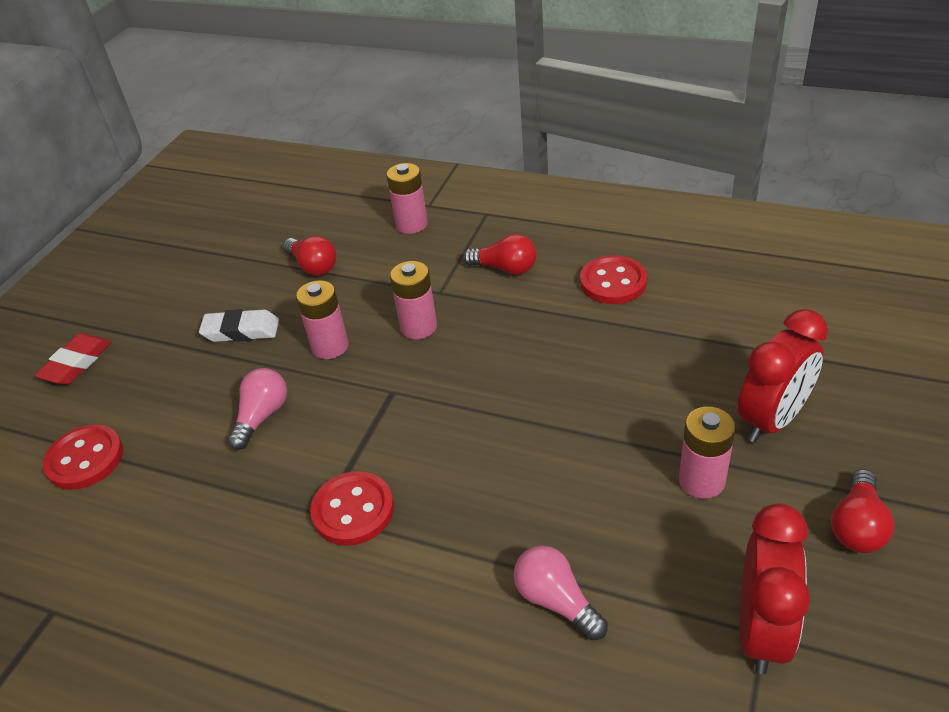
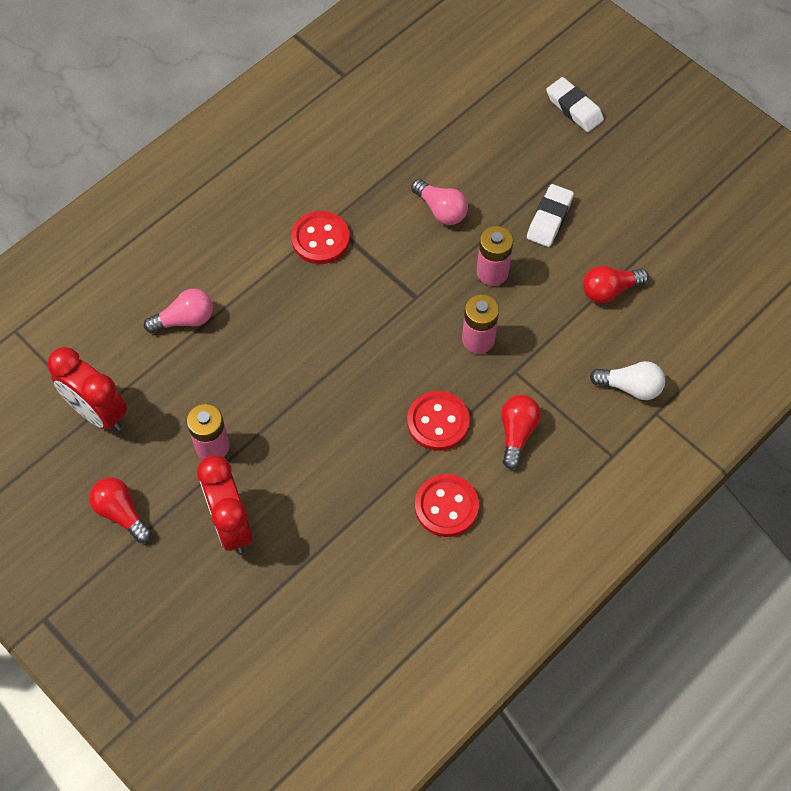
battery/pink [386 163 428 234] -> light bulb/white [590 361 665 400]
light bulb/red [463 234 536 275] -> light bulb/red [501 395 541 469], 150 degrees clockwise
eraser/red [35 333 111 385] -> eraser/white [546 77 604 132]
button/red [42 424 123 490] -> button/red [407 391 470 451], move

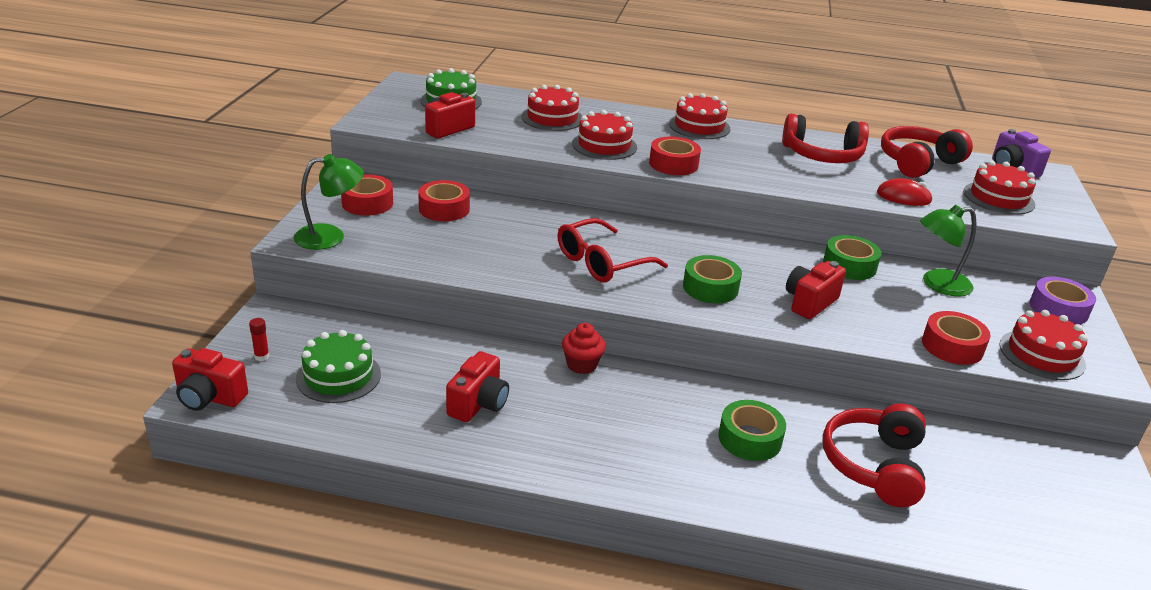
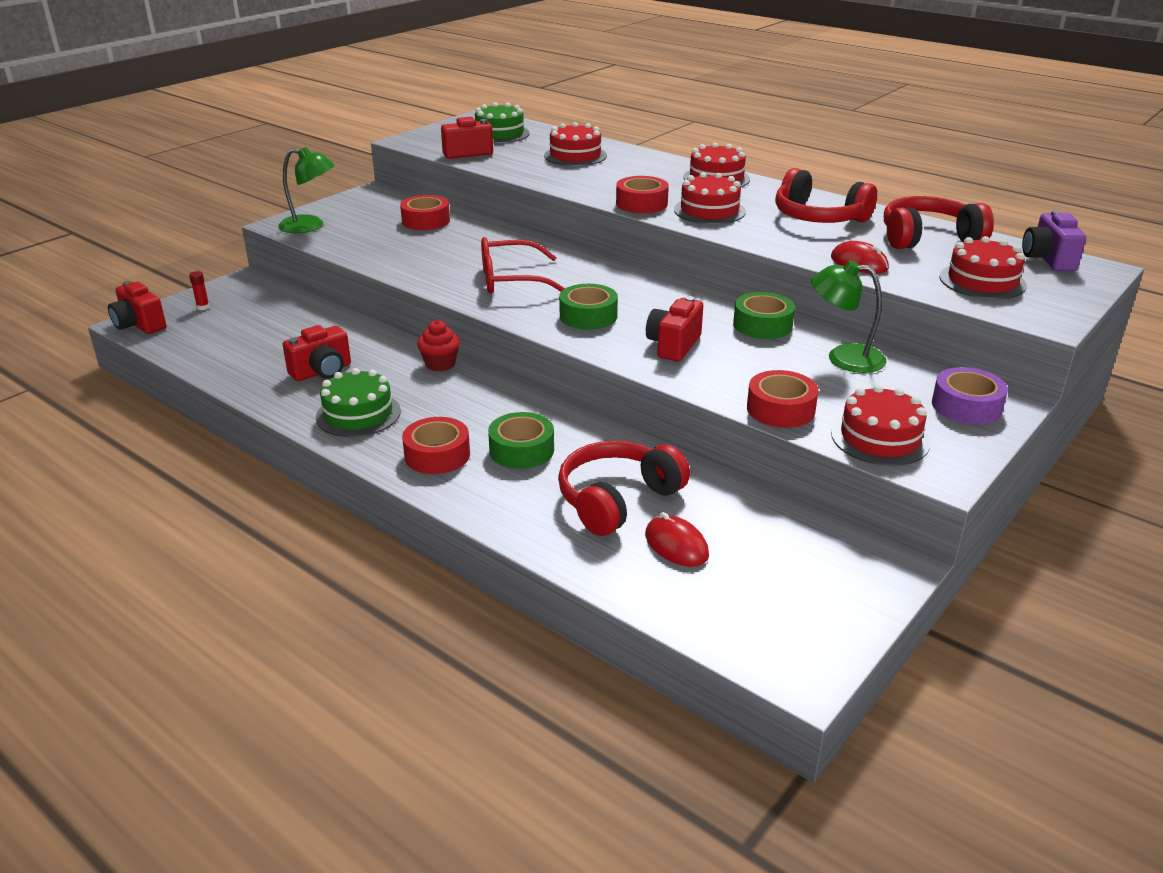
cake/red [572 110 637 160] -> cake/red [674 172 746 224], move
tape/red [341 175 393 216] -> tape/red [402 417 470 474], move
camera/red [786 261 846 319] -> camera/red [646 296 703 362], 45 degrees counterclockwise
cake/green [296 330 381 403] -> cake/green [316 368 401 437], move
none -> mouse/red [645 512 709 567]

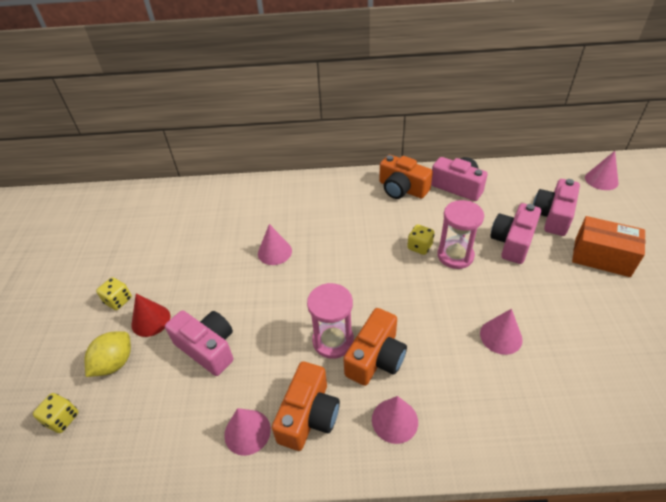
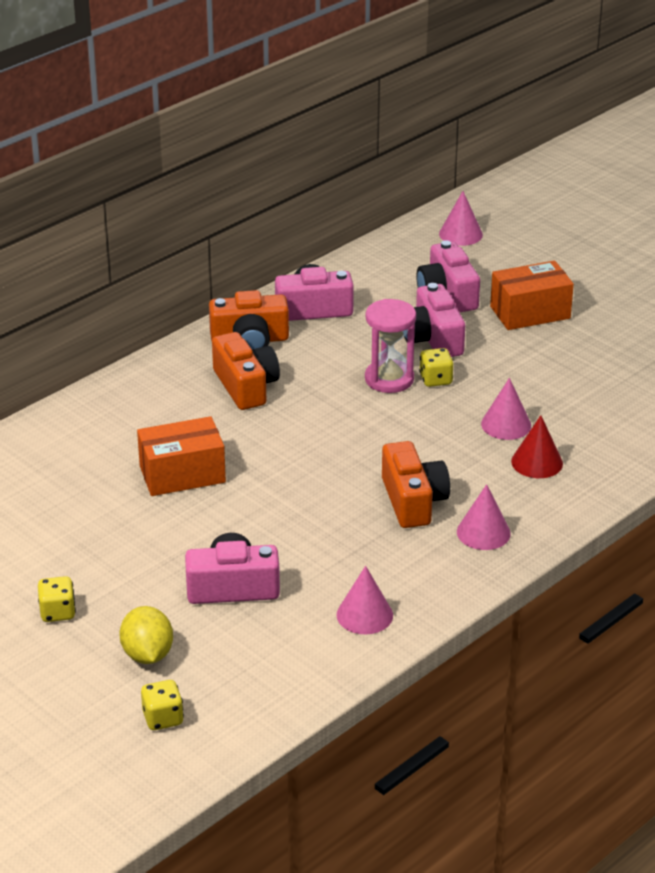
cone/pink [258 224 292 265] -> box/orange [137 416 226 496]
dice/yellow [407 224 434 255] -> dice/yellow [419 348 453 387], move
hourglass/pink [307 283 354 359] -> none
cone/red [131 293 170 337] -> cone/red [511 415 563 478], move
camera/orange [272 362 340 451] -> camera/orange [212 332 280 410], move

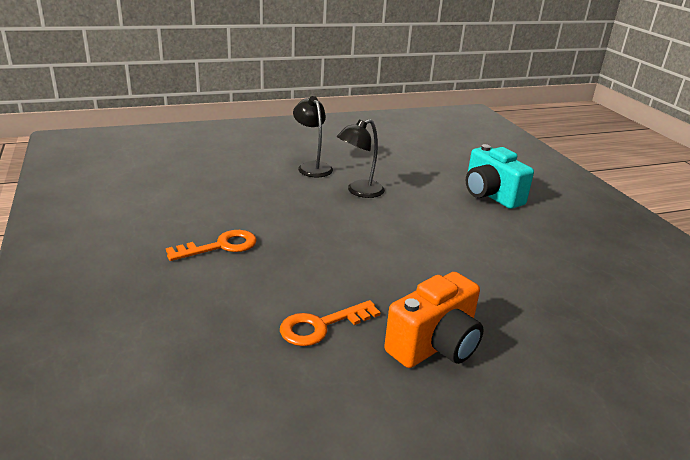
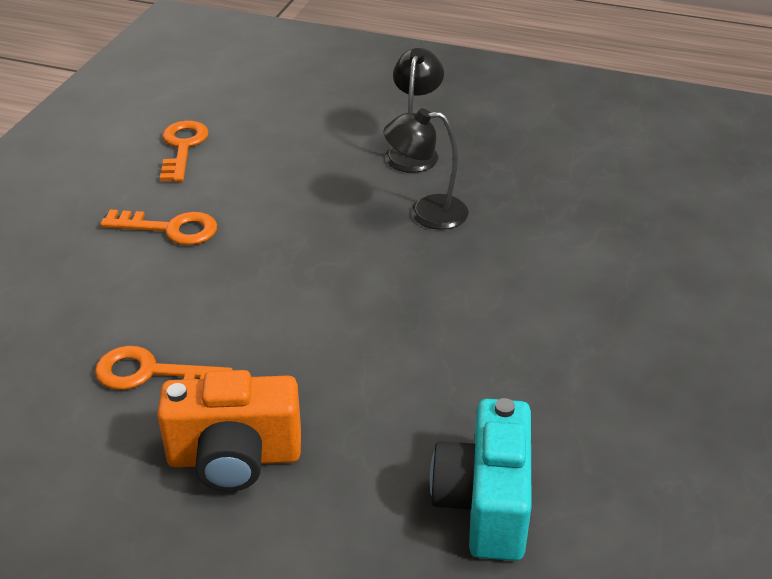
camera/turquoise [466 144 534 209] -> camera/turquoise [430 398 532 561], move
none -> key/orange [160 121 209 182]

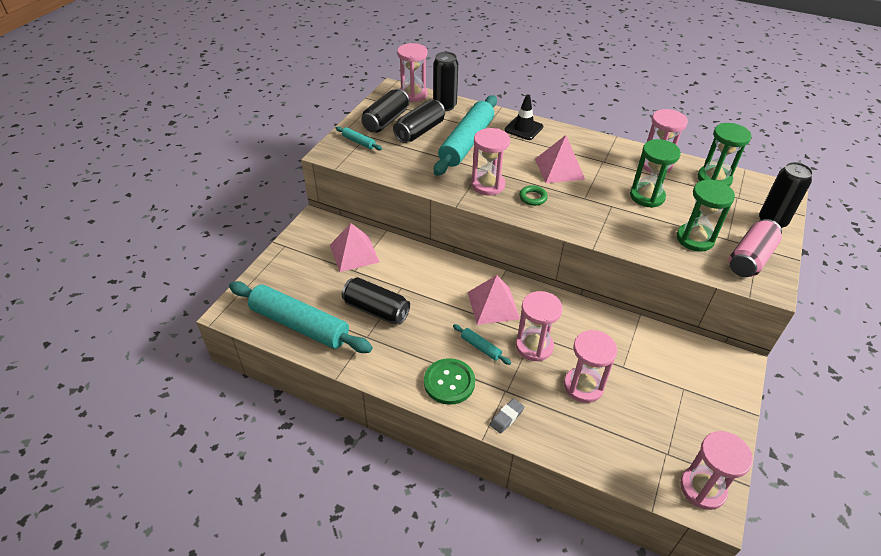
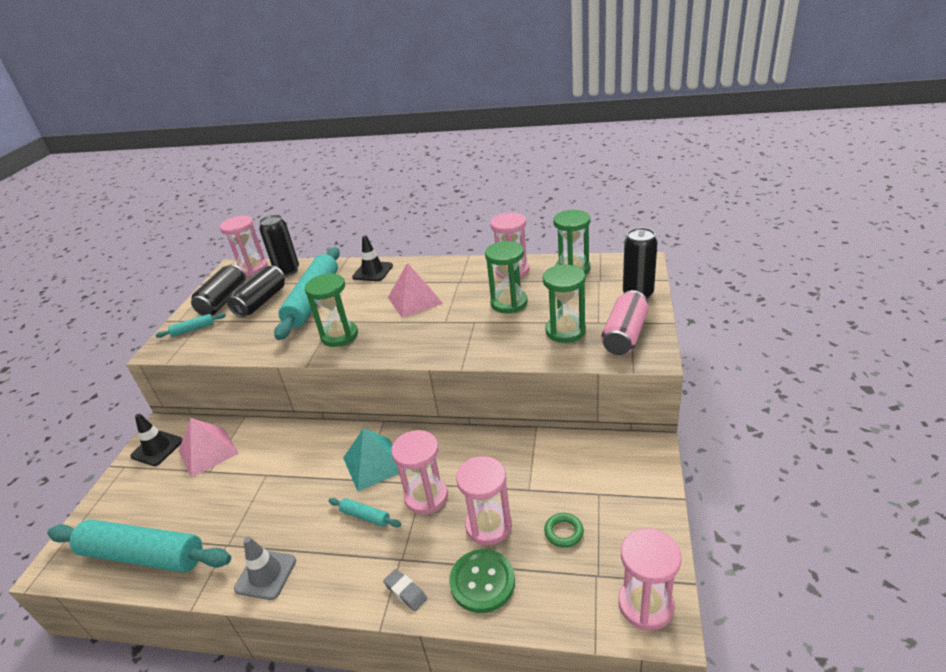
rolling pin/turquoise [336 126 382 150] -> rolling pin/turquoise [156 313 226 338], 45 degrees counterclockwise
hourglass/pink [471 128 510 196] -> hourglass/green [305 273 358 347]
ring/green [519 185 548 206] -> ring/green [544 513 584 548], move
pyramid/pink [468 275 520 325] -> pyramid/turquoise [343 428 406 491]
can/black [342 277 410 325] -> none
button/green [424 358 475 405] -> button/green [449 549 515 613], move
eraser/grey [490 398 524 434] -> eraser/grey [383 569 427 611], 75 degrees counterclockwise
none -> traffic cone/black [130 414 183 466]
none -> traffic cone/grey [234 537 296 600]

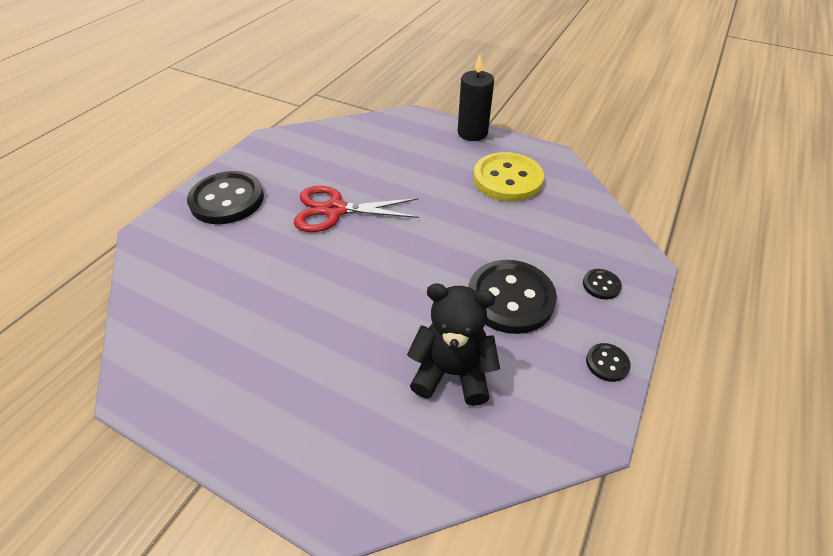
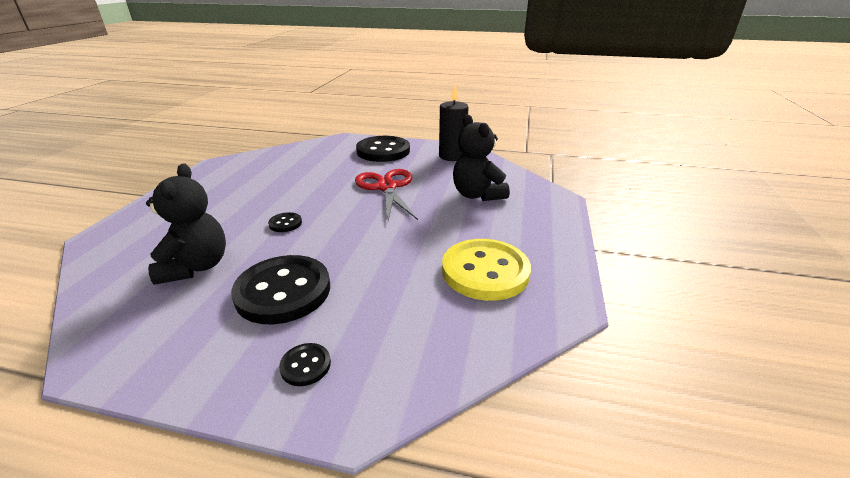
candle/black [458 55 494 141] -> candle/black [439 85 469 161], move
button/black [586 343 631 382] -> button/black [268 212 302 232], move
none -> teddy bear/black [453 114 510 201]

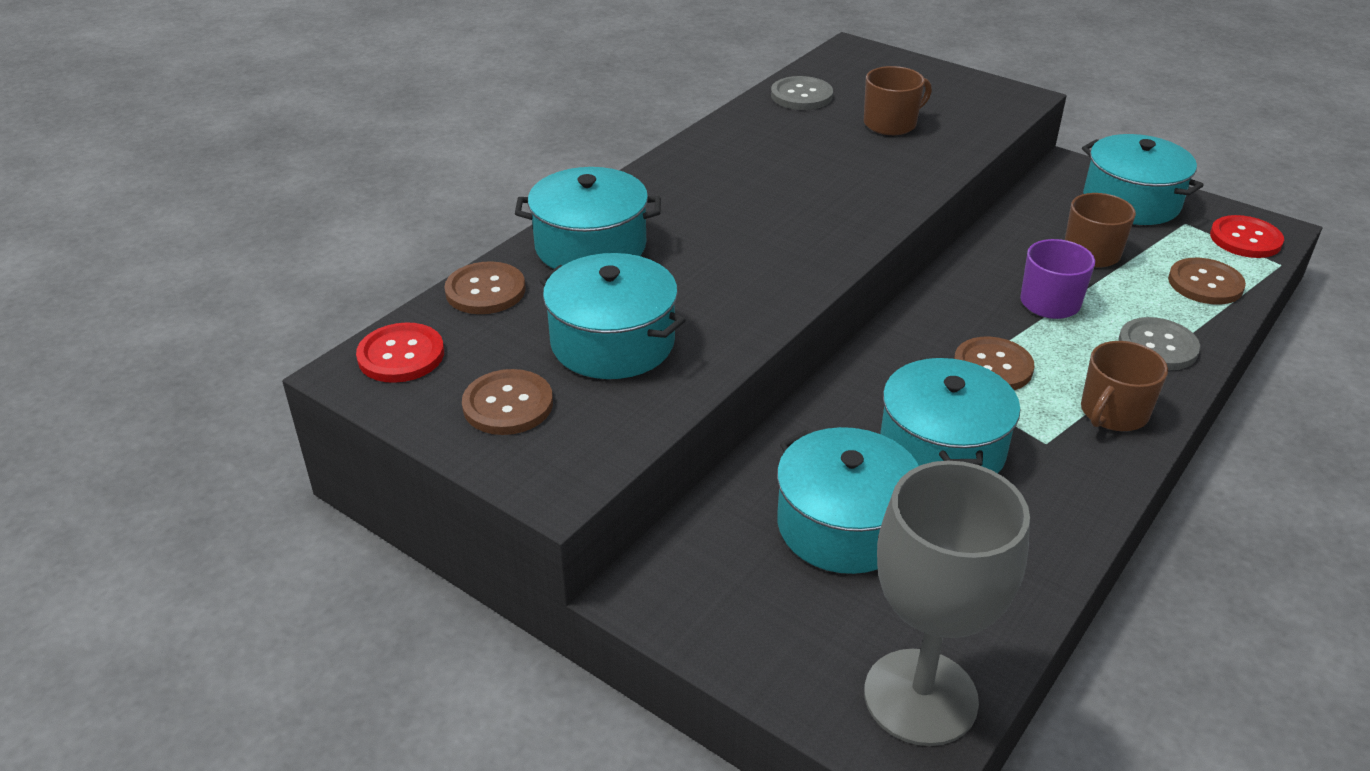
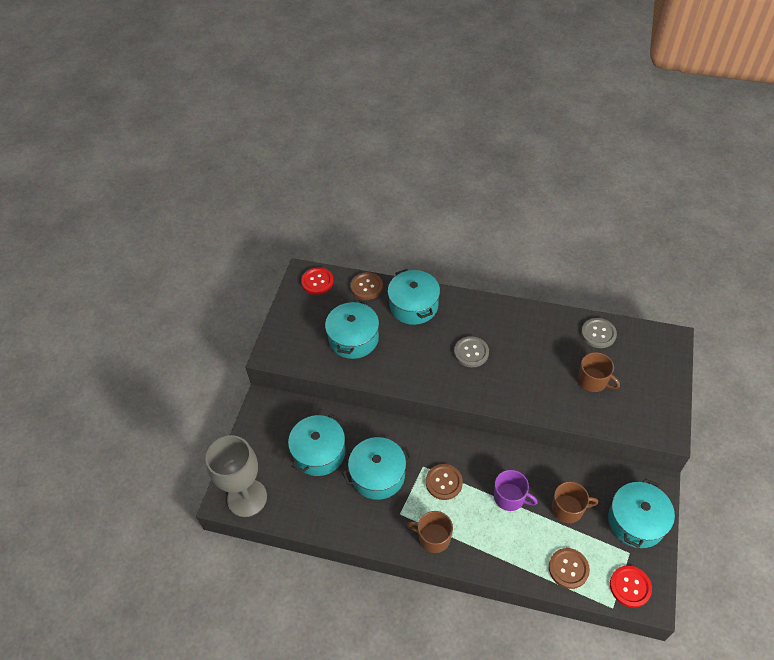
button/grey [1118 317 1200 370] -> button/grey [454 336 489 367], move
button/brown [462 369 553 435] -> none

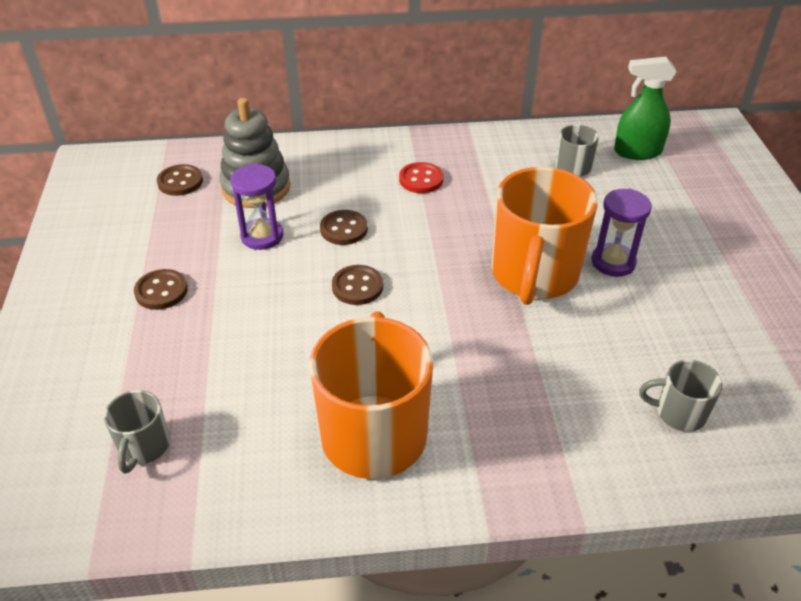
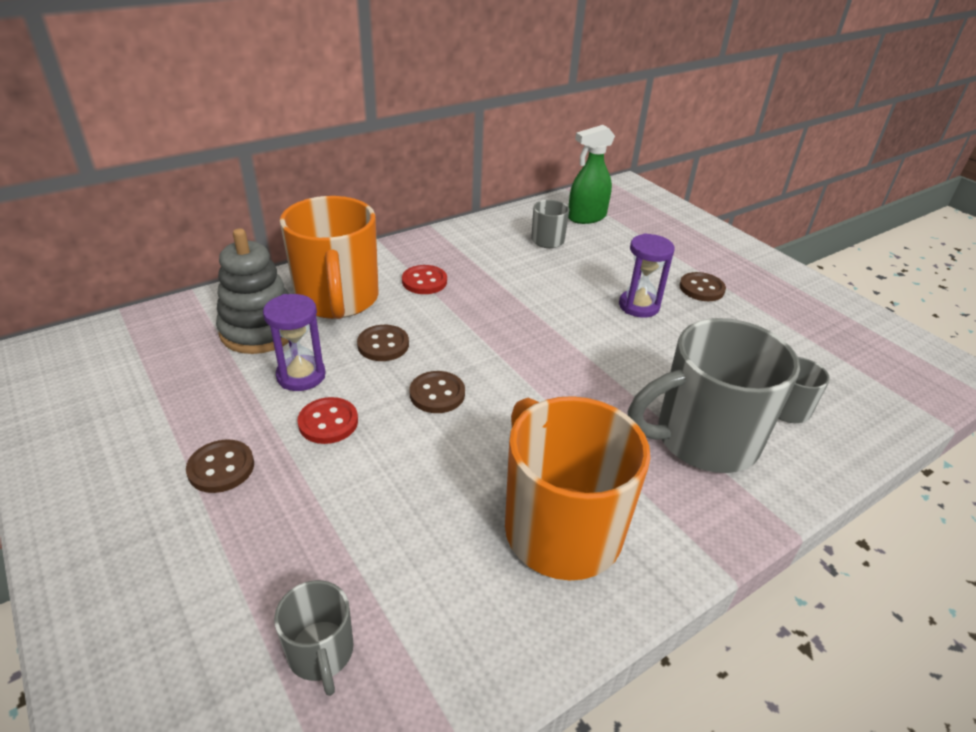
button/brown [157 164 203 196] -> button/brown [679 272 726 301], move
mug/orange [491 167 598 305] -> mug/orange [280 196 379 319], move
none -> mug/grey [628 318 800 473]
none -> button/red [297 397 358 444]

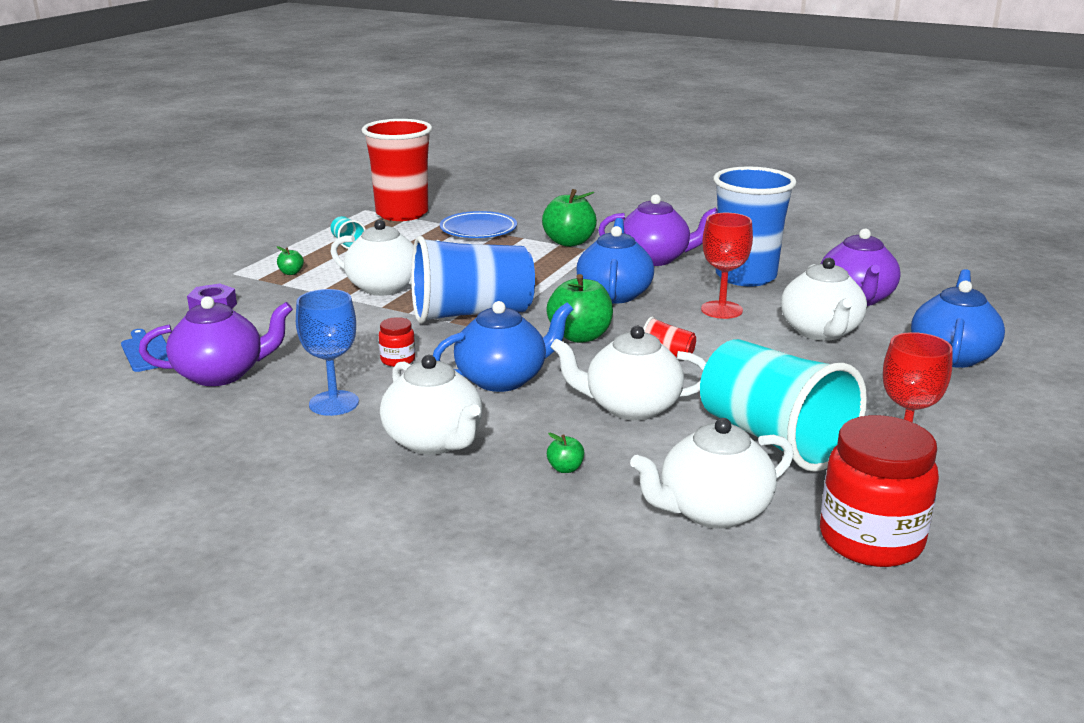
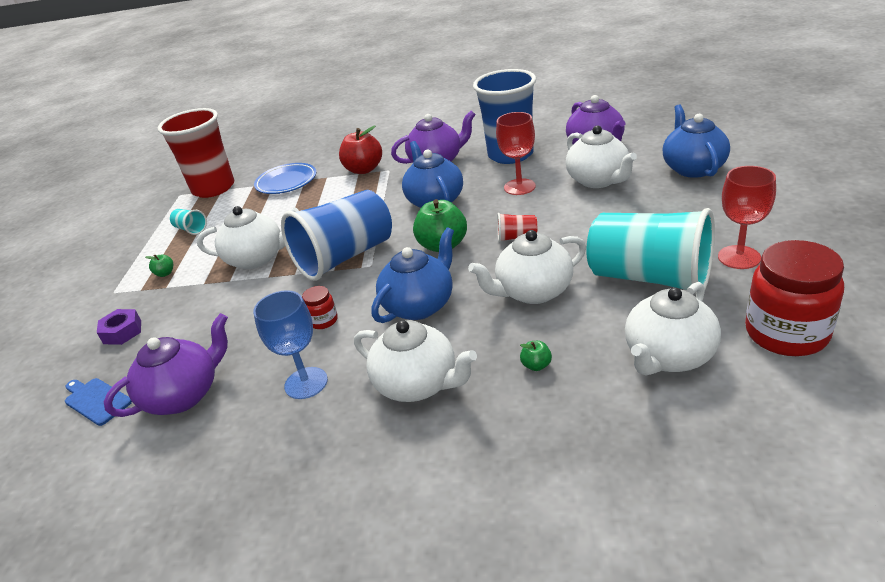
apple/green [542 189 597 247] -> apple/red [339 126 382 174]

